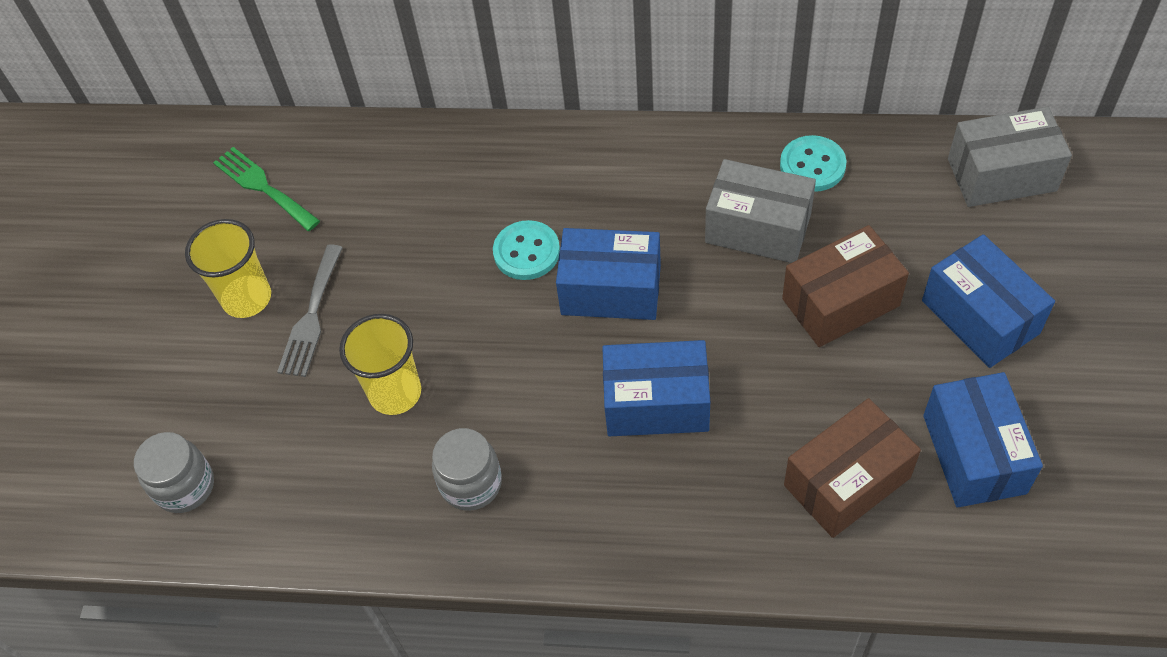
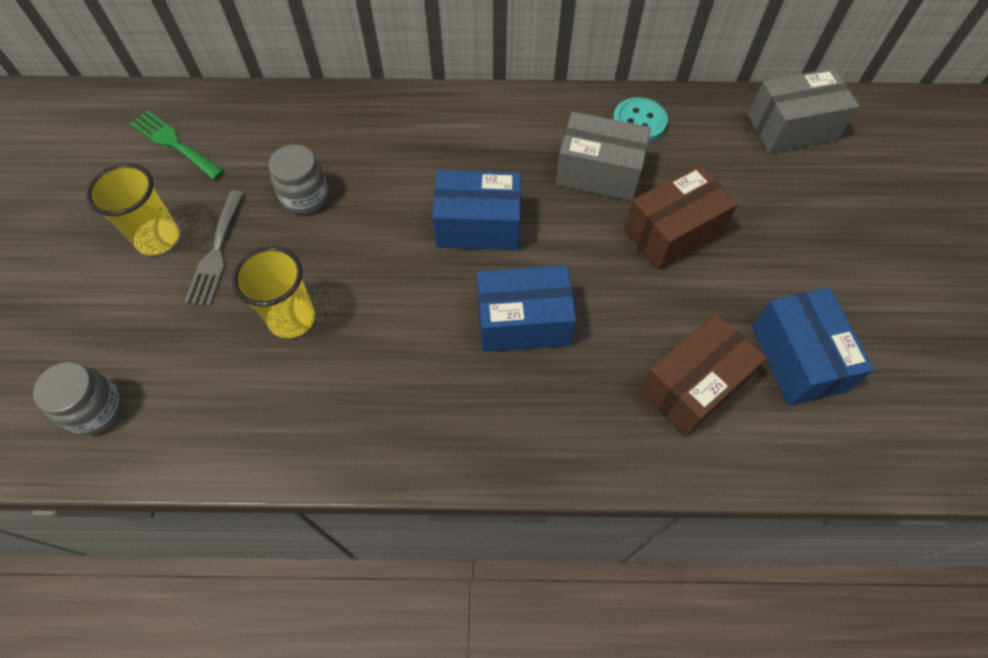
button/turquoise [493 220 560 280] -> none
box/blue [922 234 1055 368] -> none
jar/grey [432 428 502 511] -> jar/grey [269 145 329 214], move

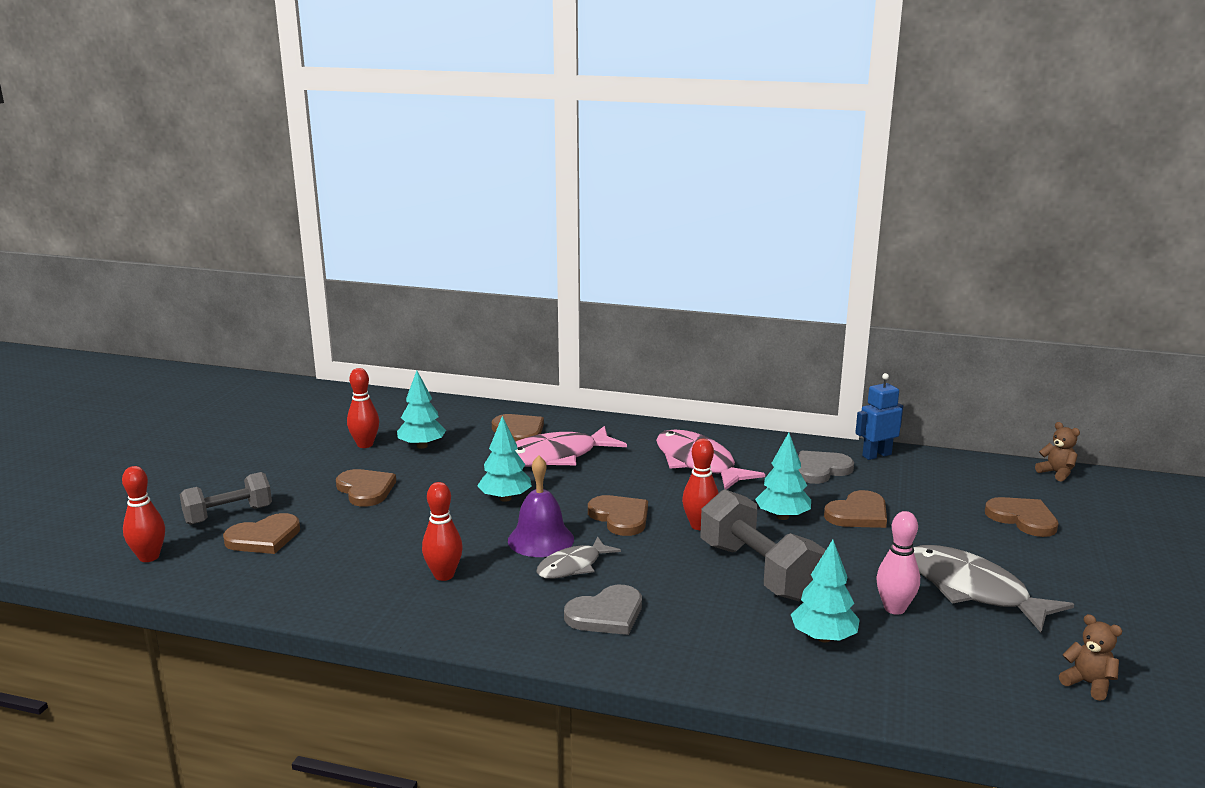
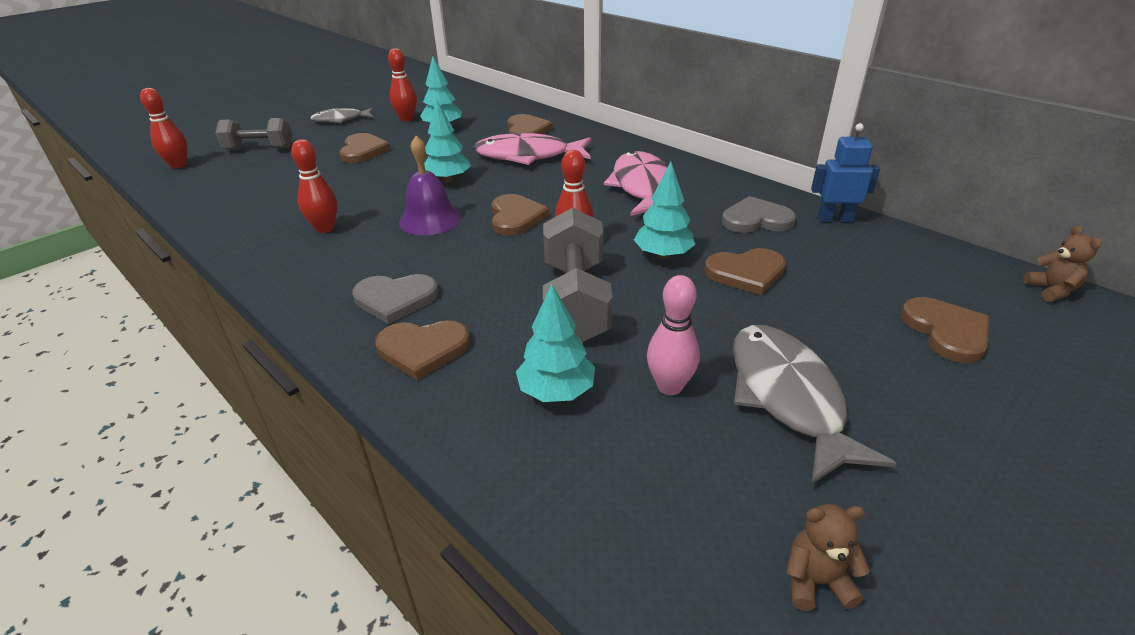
heart/brown [223 513 300 554] -> heart/brown [375 320 470 380], move
fish/grey [536 537 621 579] -> fish/grey [311 108 374 123], move
teddy bear/brown [1059 614 1122 701] -> teddy bear/brown [786 504 870 611], 75 degrees counterclockwise

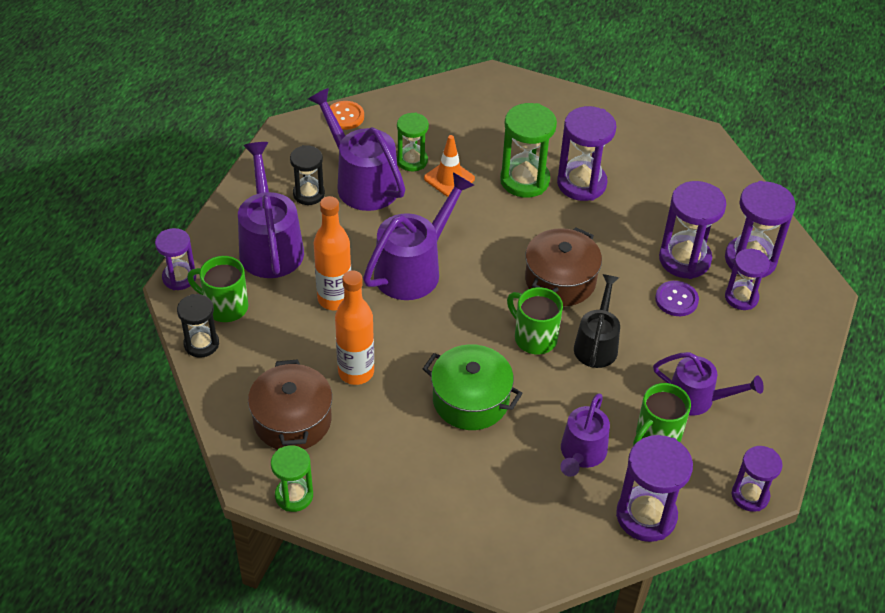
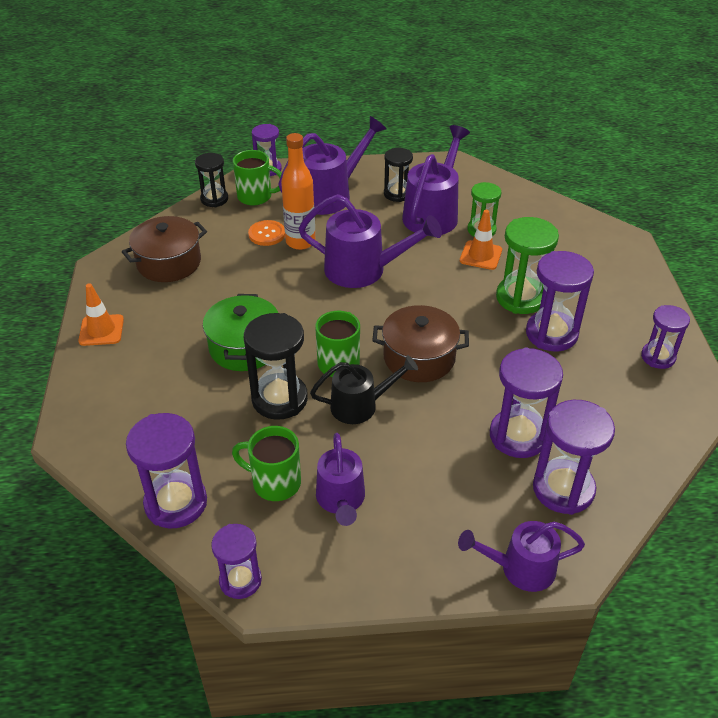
button/orange [329 101 364 130] -> button/orange [248 220 285 246], move
hourglass/purple [725 249 770 310] -> hourglass/purple [641 305 690 369], move
mug/green [187 256 248 322] -> mug/green [233 150 282 206], 105 degrees clockwise
bottle/orange [335 270 374 385] -> none
button/purple [655 281 699 316] -> none
watering can/purple [560 393 610 477] -> watering can/purple [458 521 585 592], move
hourglass/green [271 445 313 512] -> none
none -> traffic cone/orange [78 283 124 346]
none -> hourglass/black [244 313 308 420]

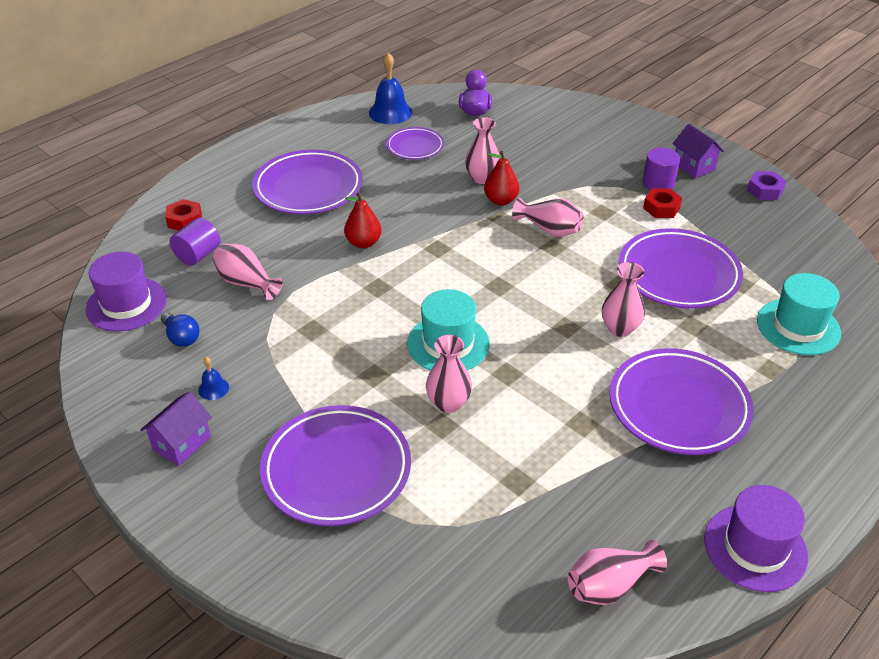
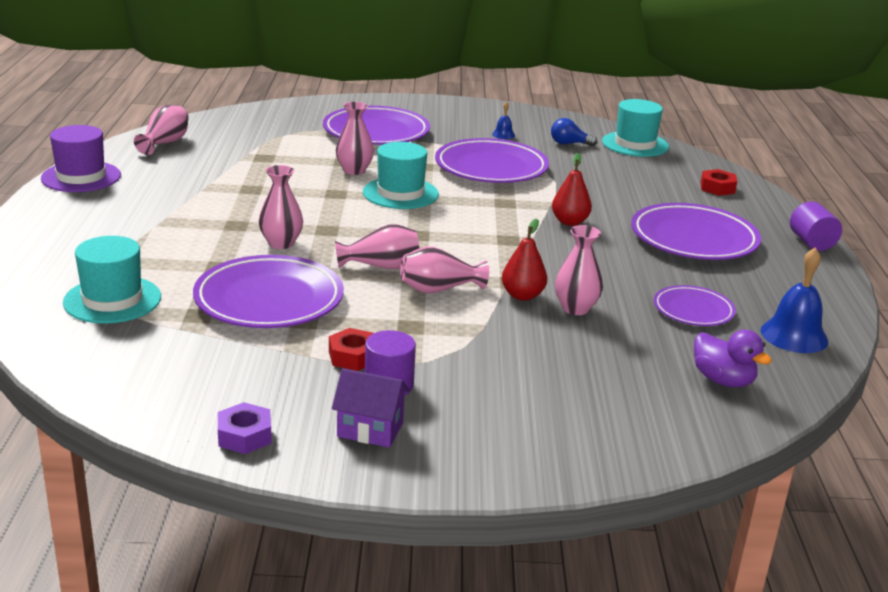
cylinder/purple [170 217 220 266] -> cylinder/purple [790 202 842 251], move
vase/pink [213 244 283 300] -> vase/pink [335 224 419 269], move
hat/purple [85 252 167 331] -> hat/turquoise [602 99 669 157]
plate/purple [610 348 754 455] -> plate/purple [435 138 549 183], move
house/purple [141 391 212 466] -> none

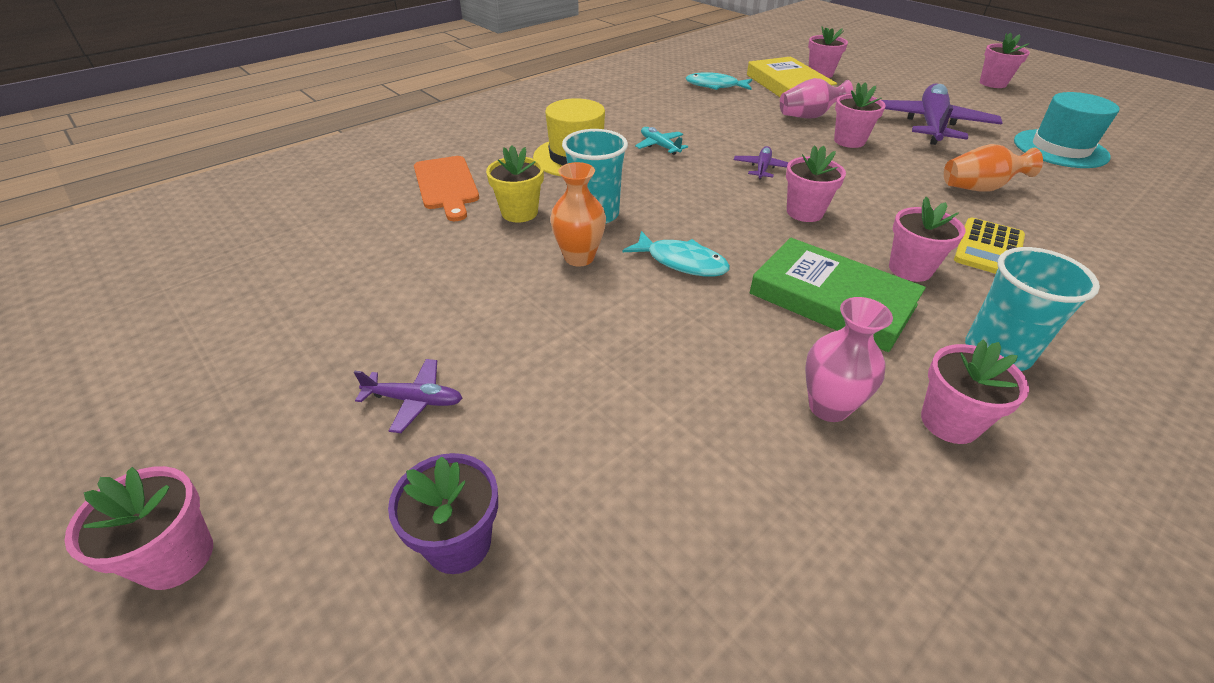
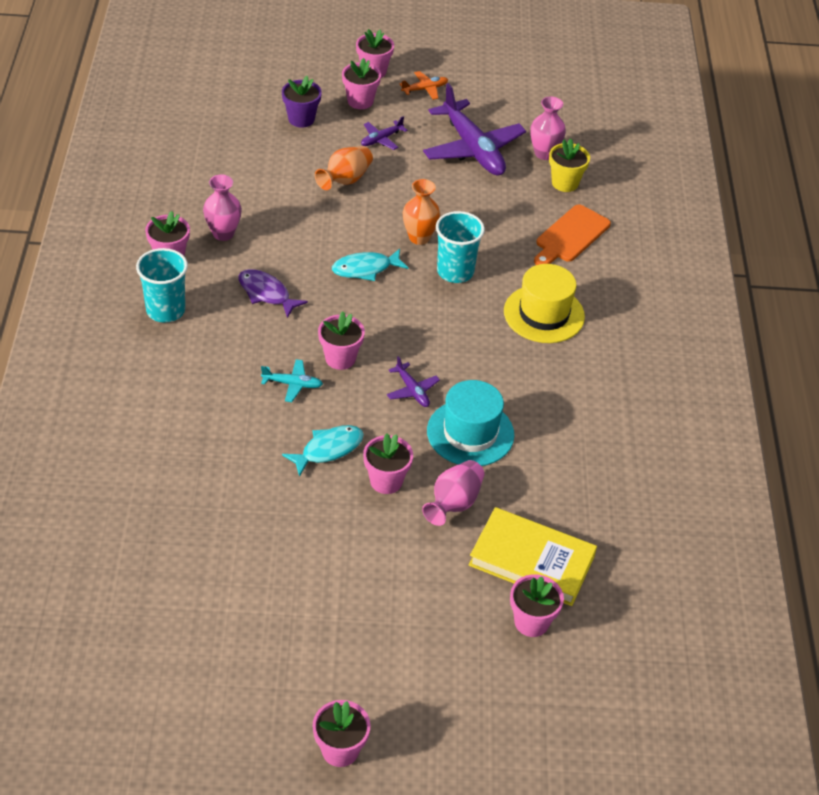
fish/turquoise [686 72 752 90] -> fish/turquoise [282 425 364 477], move
plane/purple [882 83 1003 145] -> plane/purple [423 83 526 176], move
hat/turquoise [1014 92 1120 168] -> hat/turquoise [427 380 514 466], move
plane/turquoise [635 127 688 155] -> plane/turquoise [261 359 323 402], move
vase/orange [944 144 1043 192] -> vase/orange [315 146 373 190], move
flower pot/yellow [486 145 544 222] -> flower pot/yellow [549 138 590 192], move
cutting board/orange [414 156 479 221] -> cutting board/orange [534 204 611 265], 75 degrees counterclockwise
flower pot/pink [889 197 965 282] -> flower pot/pink [342 58 381 109], move
calculator/yellow [954 218 1025 274] -> none
book/green [750 238 926 352] -> fish/purple [238 269 308 318]
none -> plane/orange [400 71 448 100]
none -> vase/pink [530 97 566 160]

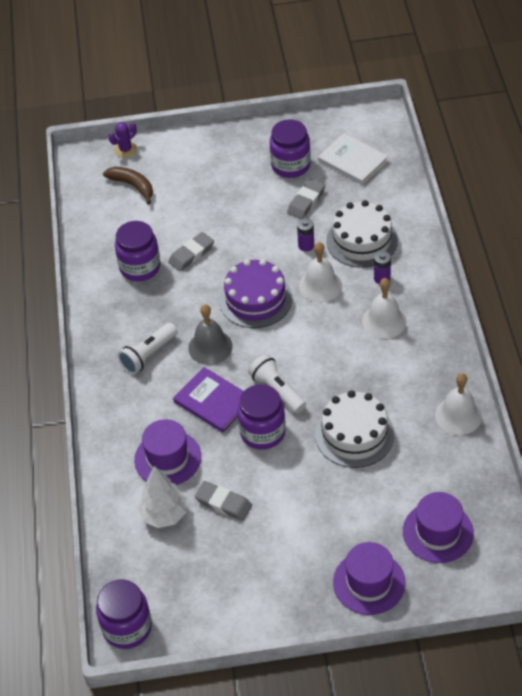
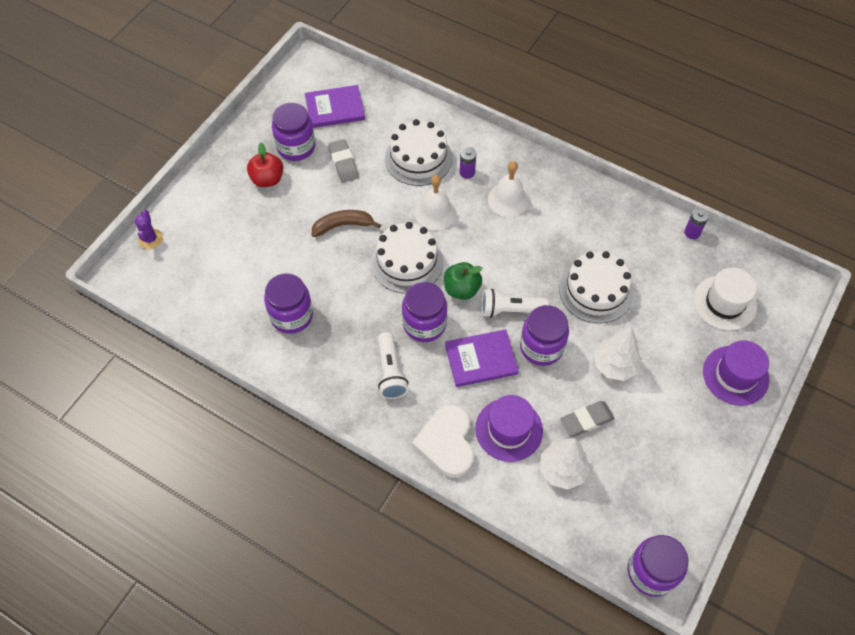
book/white [318 133 388 185] -> book/purple [305 85 365 128]
banana/brown [103 167 153 204] -> banana/brown [311 210 381 237], move
battery/purple [297 218 314 252] -> battery/purple [684 208 709 239], move
eraser/grey [168 232 214 271] -> none
cake/purple [219 259 292 328] -> cake/white [371 222 443 294]
bell/grey [188 304 233 365] -> jar/purple [402 282 447 342]
bell/white [435 373 482 435] -> none
hat/purple [403 492 474 563] -> hat/white [694 268 757 331]
none -> apple/red [247 143 284 187]
none -> apple/green [444 262 482 300]
none -> tree/white [594 327 642 381]
none -> heart/white [412 405 474 478]

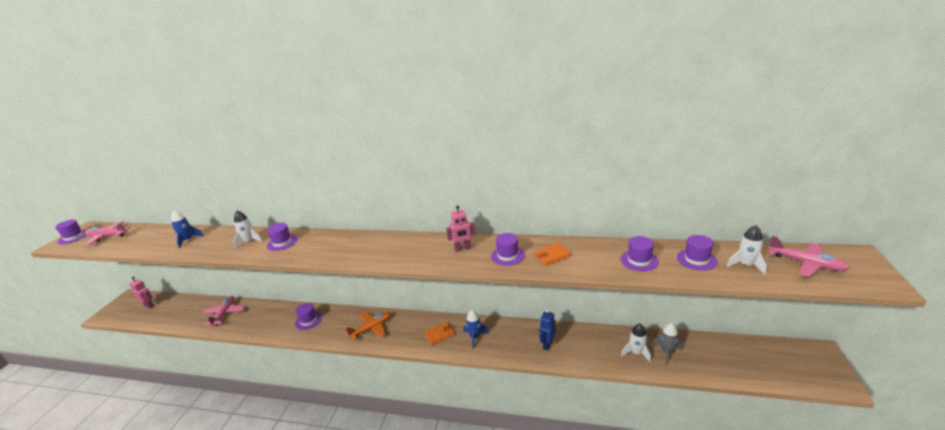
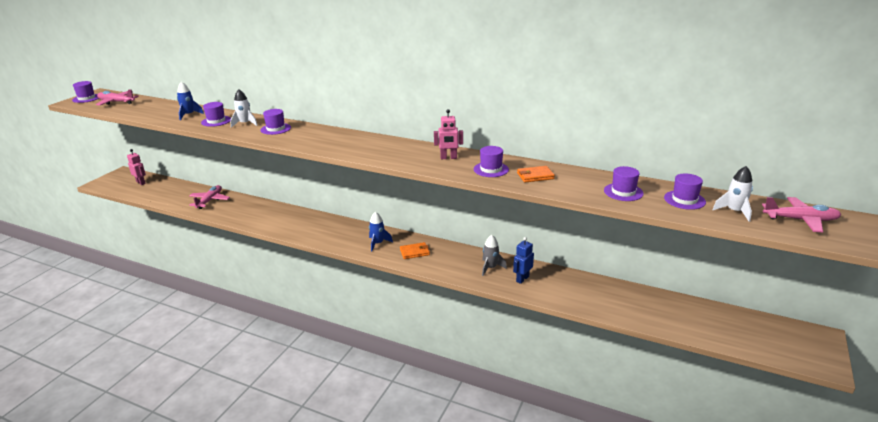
plane/pink [768 236 849 277] -> plane/pink [762 197 841 232], 45 degrees counterclockwise
hat/purple [295 303 322 330] -> hat/purple [201 102 231 127], move
rocket/blue [464 310 489 349] -> rocket/blue [369 212 393 251], move
plane/orange [346 312 391 341] -> none
rocket/grey [652 323 683 365] -> rocket/grey [482 235 507 276], move
rocket/white [621 324 651 363] -> none

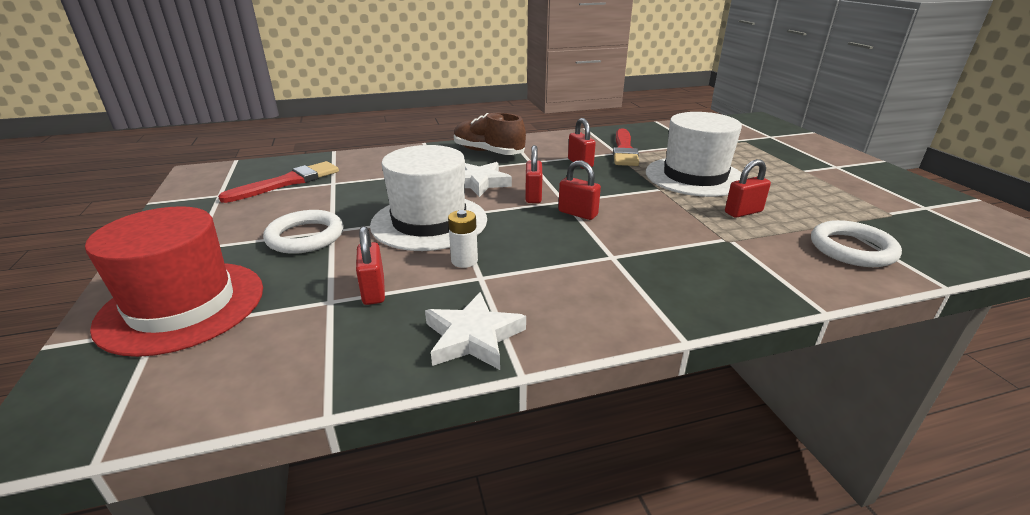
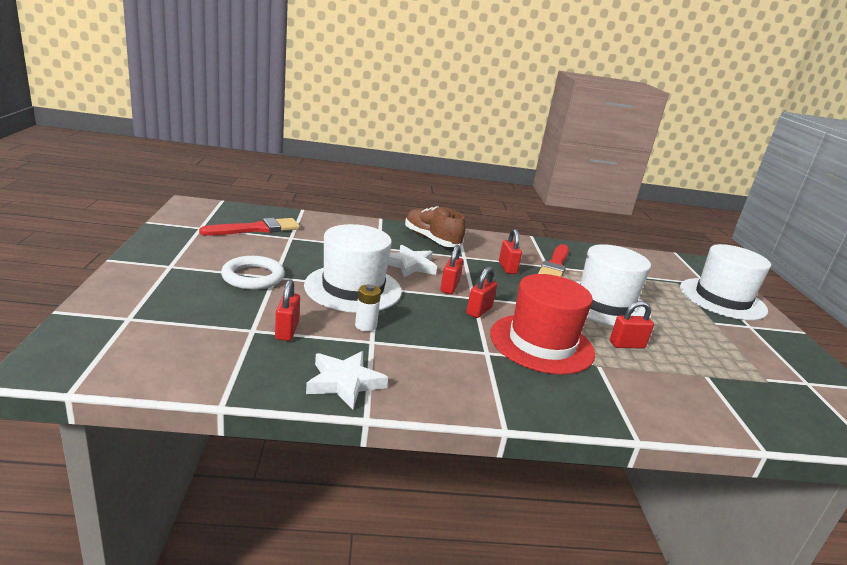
padlock/red [558 160 601 220] -> padlock/red [466 267 497 318], 75 degrees clockwise
hat/red [85 206 263 357] -> hat/red [490 274 595 375], move
ring/white [811 220 902 267] -> none
none -> hat/white [680 244 771 320]

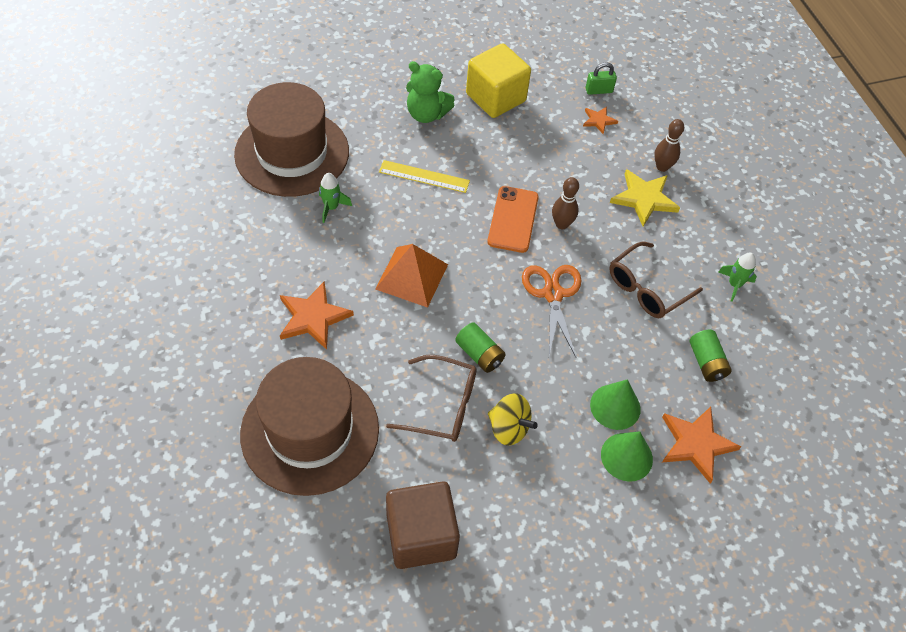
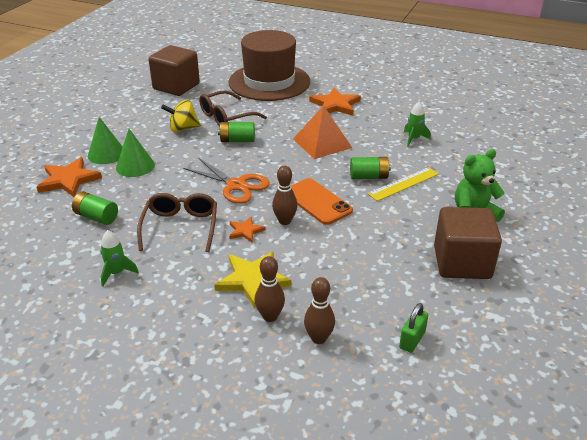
cube/yellow [466 43 531 118] -> cube/brown [434 207 502 279]
hat/brown [234 82 349 197] -> none
star/orange [583 106 618 134] -> star/orange [229 217 266 243], move
none -> battery/green [350 157 391 179]
none -> bowling pin/brown [304 277 335 344]

